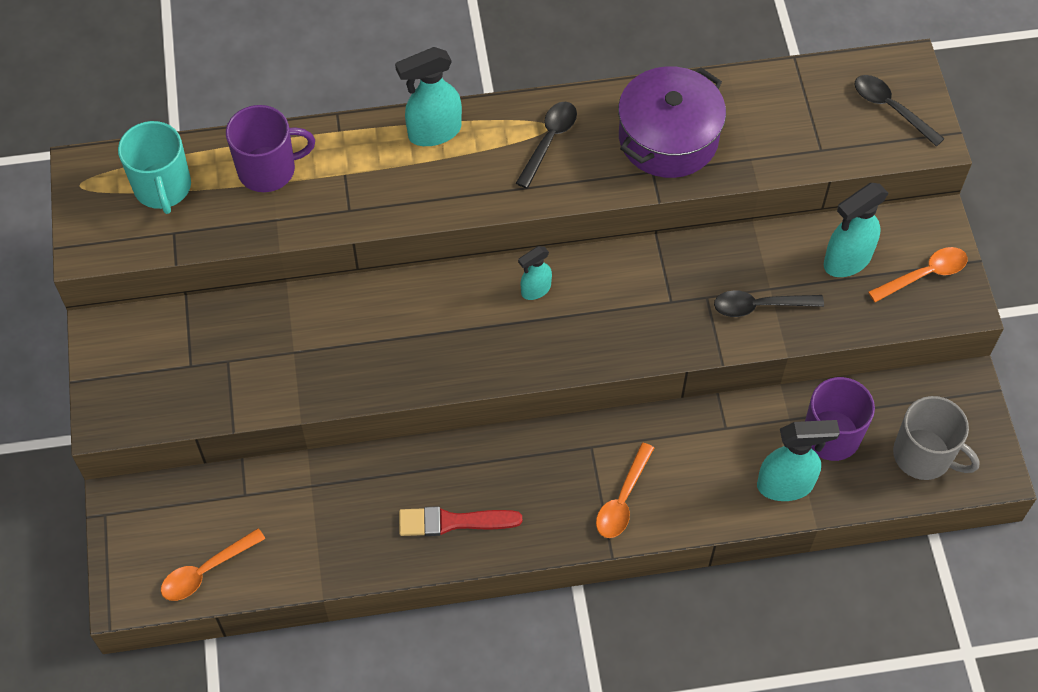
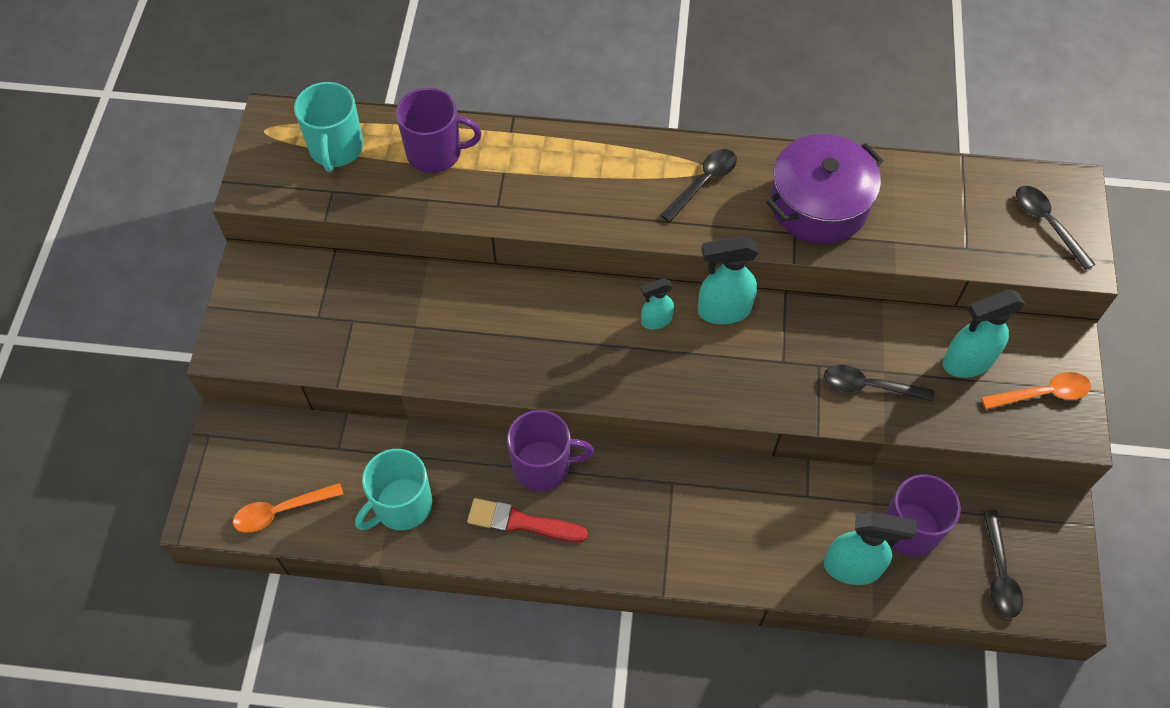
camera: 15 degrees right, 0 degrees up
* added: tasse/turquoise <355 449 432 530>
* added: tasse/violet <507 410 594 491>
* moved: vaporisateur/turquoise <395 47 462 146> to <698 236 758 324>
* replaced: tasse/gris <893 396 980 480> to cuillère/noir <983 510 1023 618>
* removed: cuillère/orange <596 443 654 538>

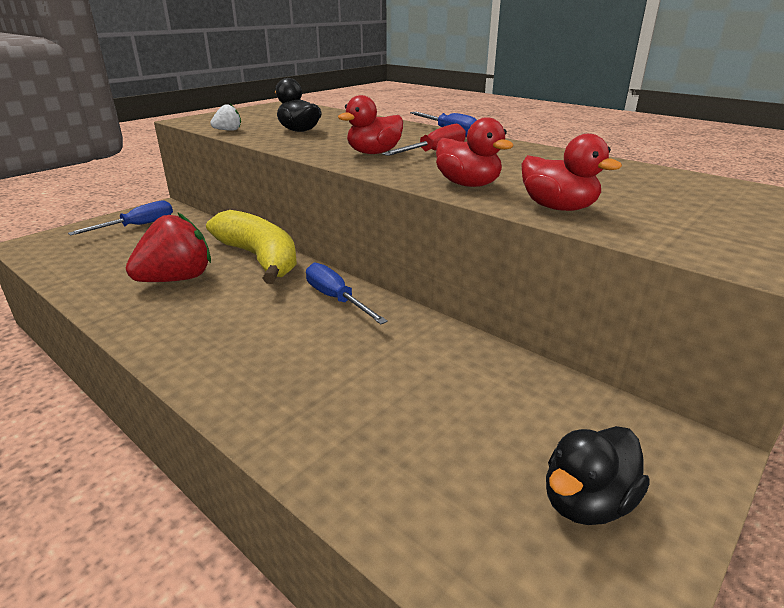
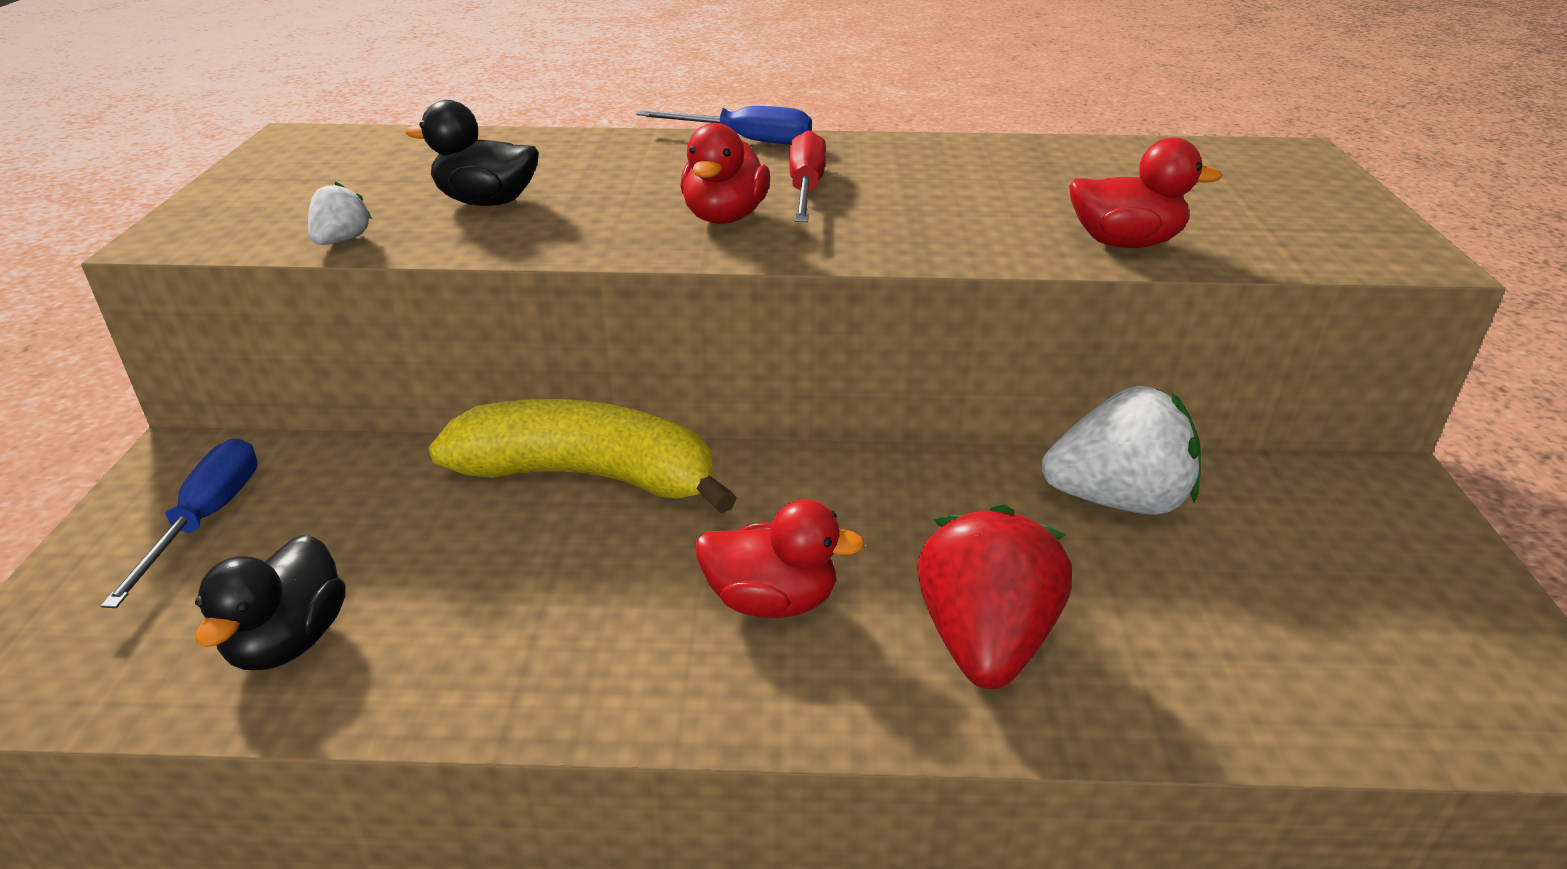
camera: 40 degrees left, 5 degrees up
* moved: canard/noir <546 426 650 525> to <195 534 346 670>
* moved: canard/rouge <436 117 514 187> to <696 499 865 618>
* moved: fraise/rouge <126 212 211 282> to <917 504 1072 689>
* added: fraise/blanc <1042 386 1201 515>
* removed: tournevis/bleu <306 263 388 324>

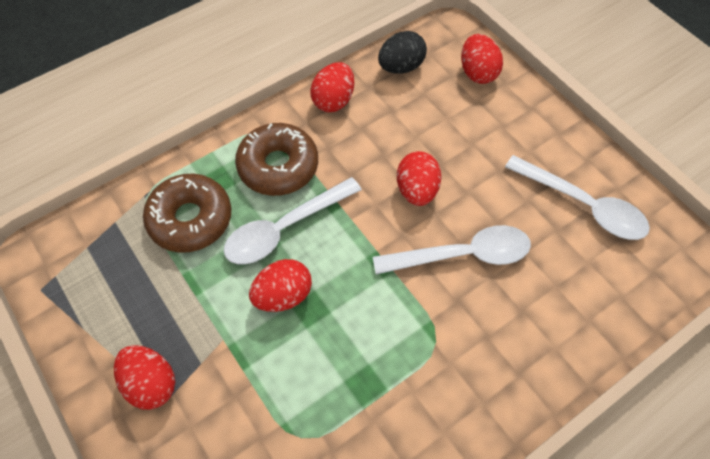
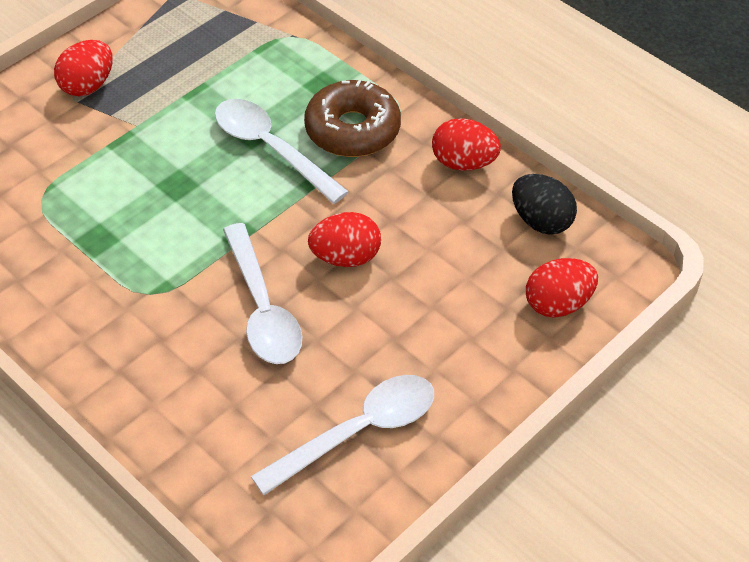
camera: 80 degrees right, 10 degrees down
* turned: cuillère/blanc <505 155 650 240> = <251 375 434 495> 150 degrees counterclockwise
* removed: beignet/marron <143 174 232 253>
* removed: œuf/rouge <249 259 312 312>

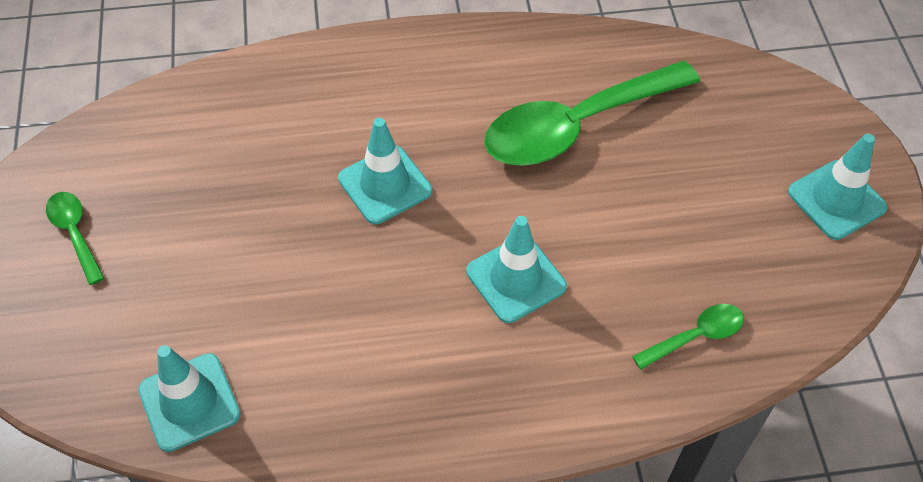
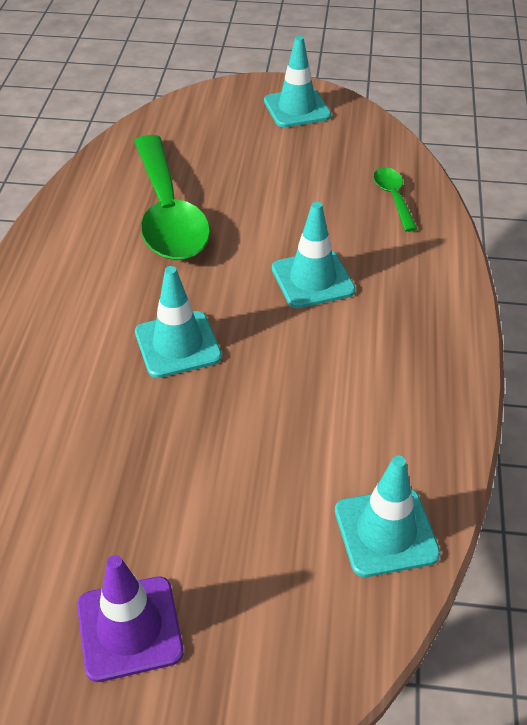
camera: 75 degrees left, 10 degrees down
* replaced: cuillère/vert <46 192 104 285> to cône de chantier/violet <77 555 184 682>

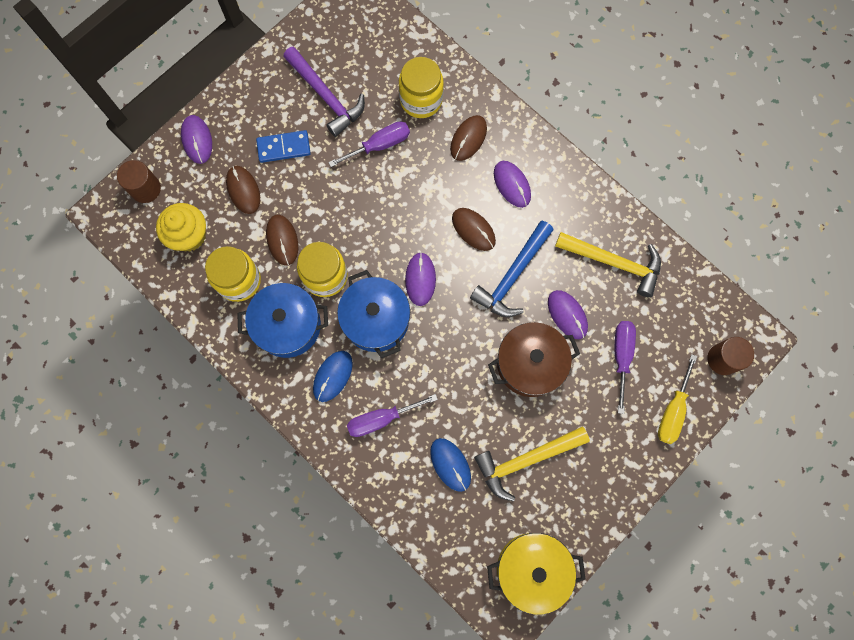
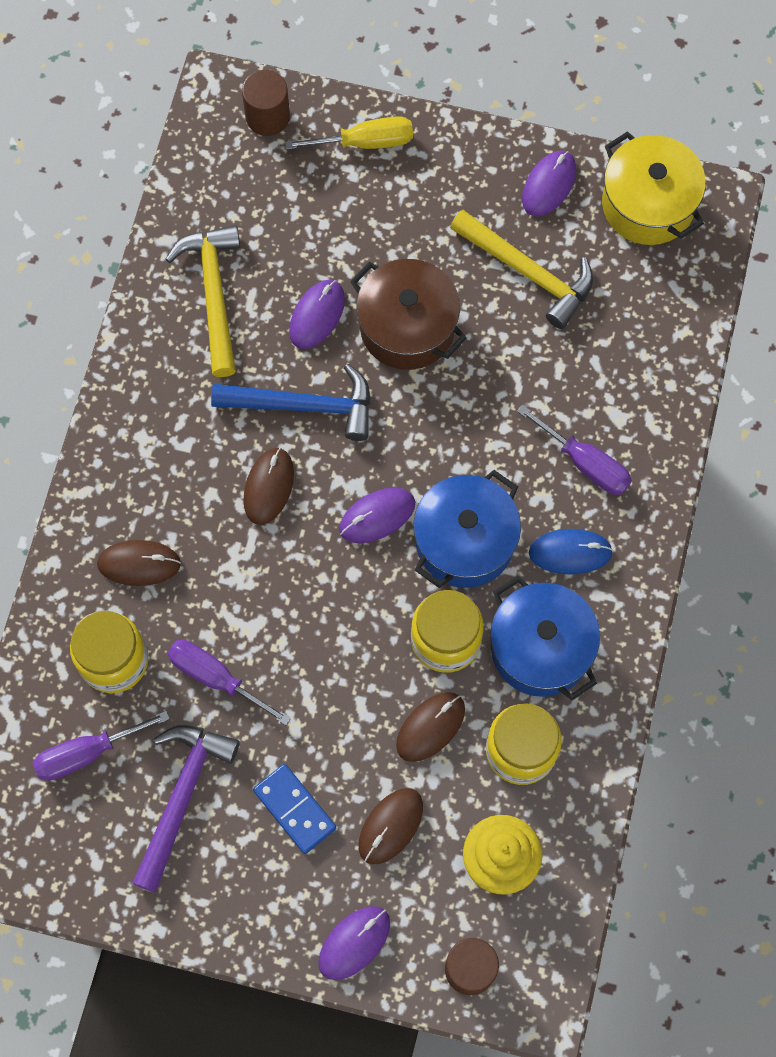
camera: 120 degrees left, 5 degrees down
* moved: tournevis/violet <615 321 636 414> to <33 711 170 781>
* moved: souris/violet <494 161 531 208> to <522 151 576 216>
* removed: souris/bleu <430 438 471 492>

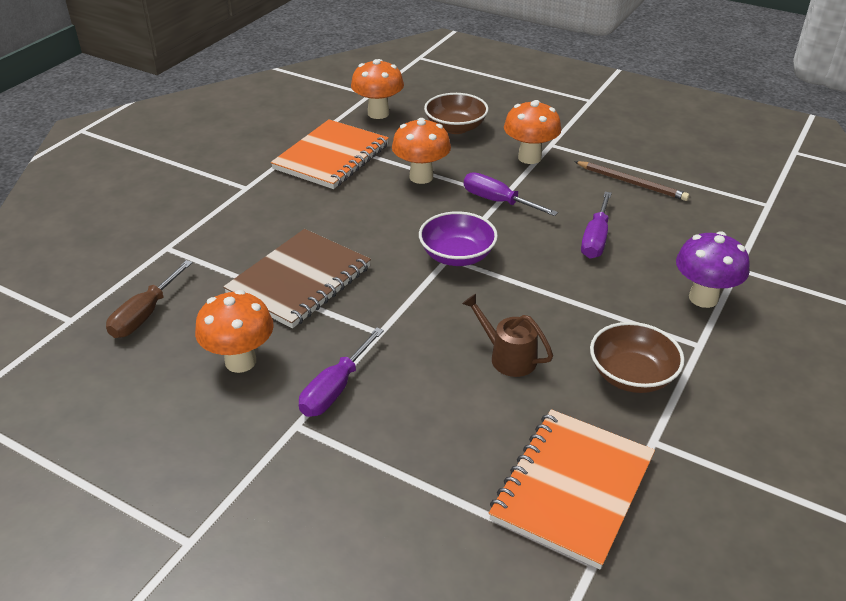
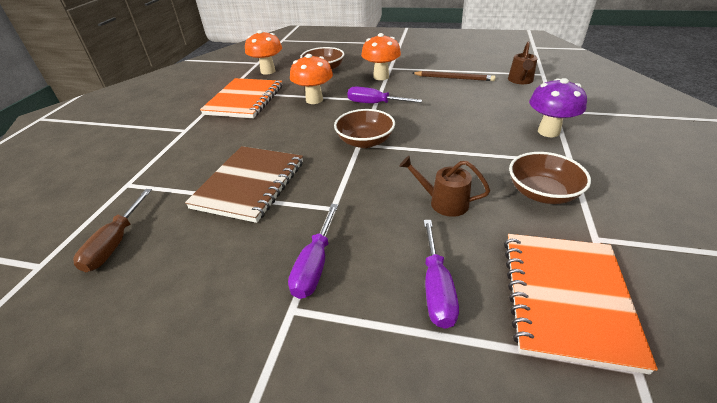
camera: 15 degrees left, 0 degrees up
* recoloured: bol/violet <419 211 498 266> to bol/marron <334 109 395 148>
* moved: tournevis/violet <581 192 612 259> to <423 220 459 329>
* added: arrosoir/marron <508 41 537 84>
* removed: champignon/orange <195 290 274 373>

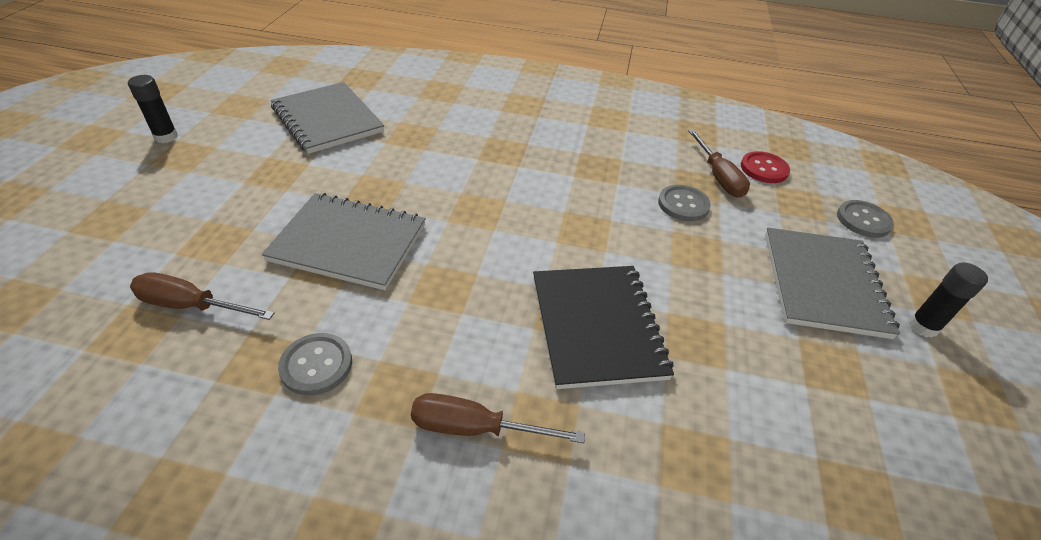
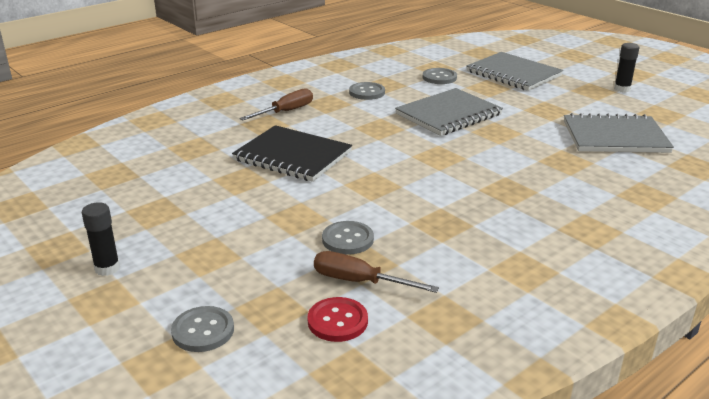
camera: 130 degrees right, 15 degrees down
* replaced: tournevis/marron <130 272 274 320> to bouton/gris <423 68 457 84>
* moved: carnet/gris <765 228 900 339> to <467 52 563 91>

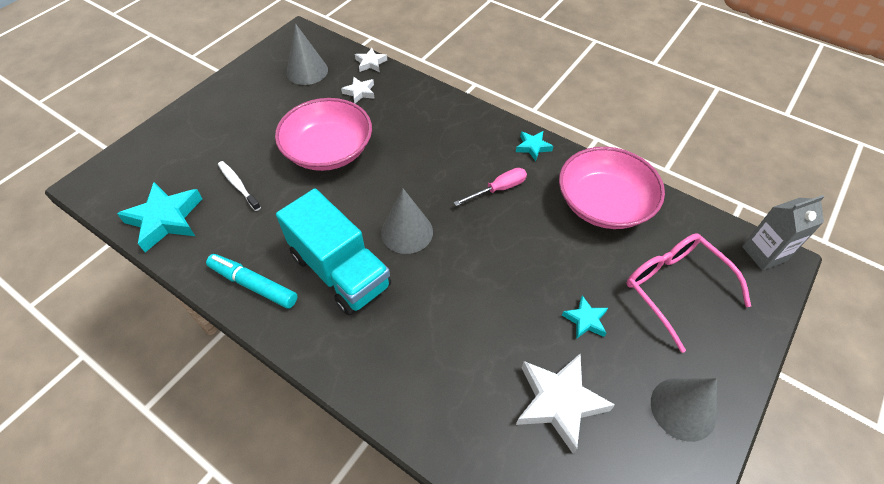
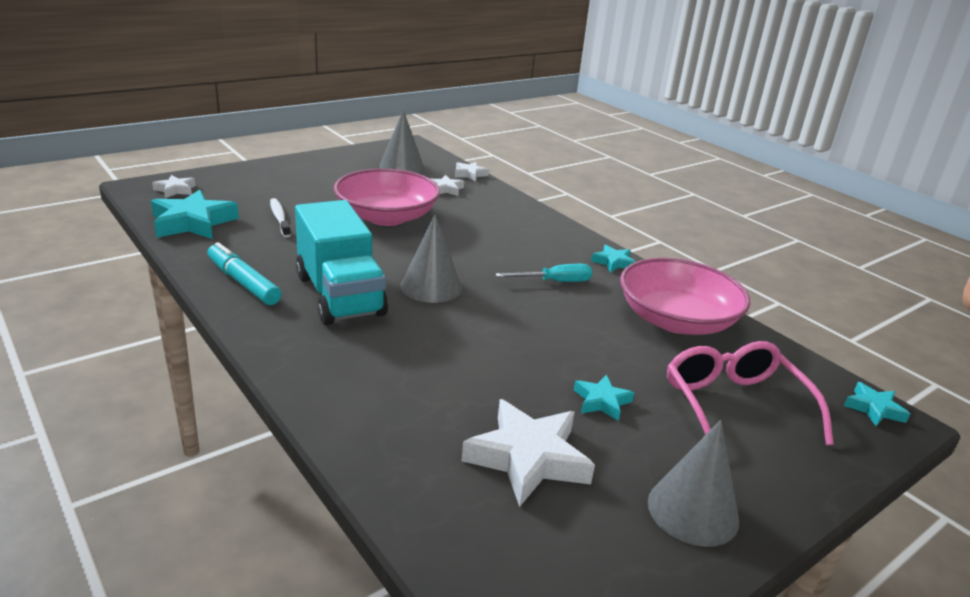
camera: 15 degrees right, 25 degrees down
* added: étoile/blanc <152 175 196 198>
* recoloured: tournevis/rose <454 168 527 206> to tournevis/turquoise <496 264 592 282>
* replaced: brique de lait/gris <742 195 825 271> to étoile/turquoise <844 382 910 426>

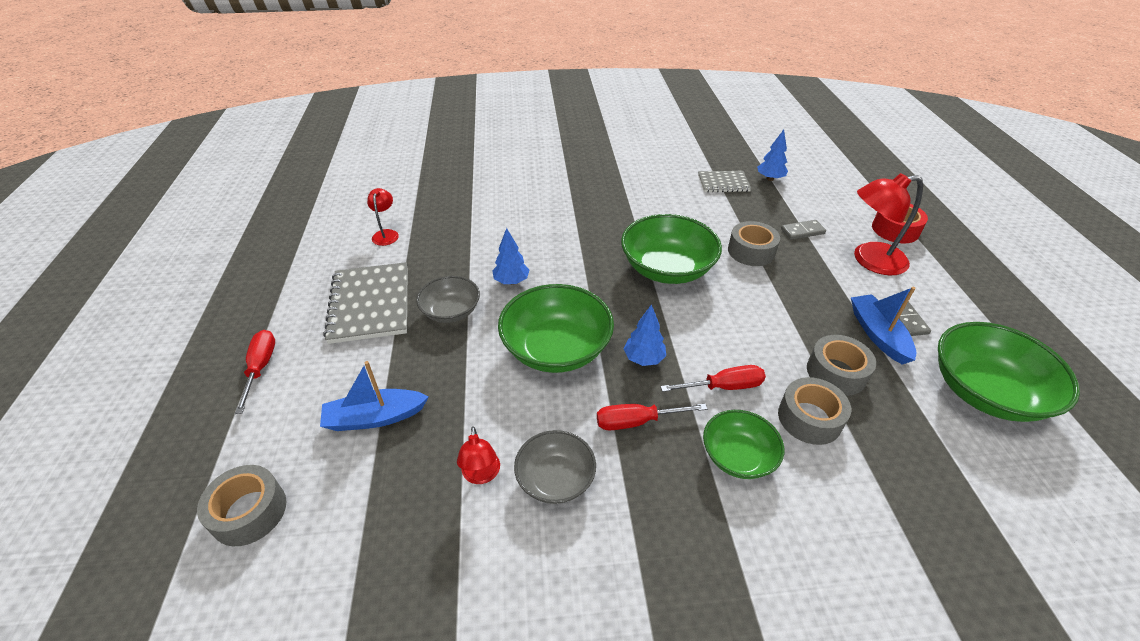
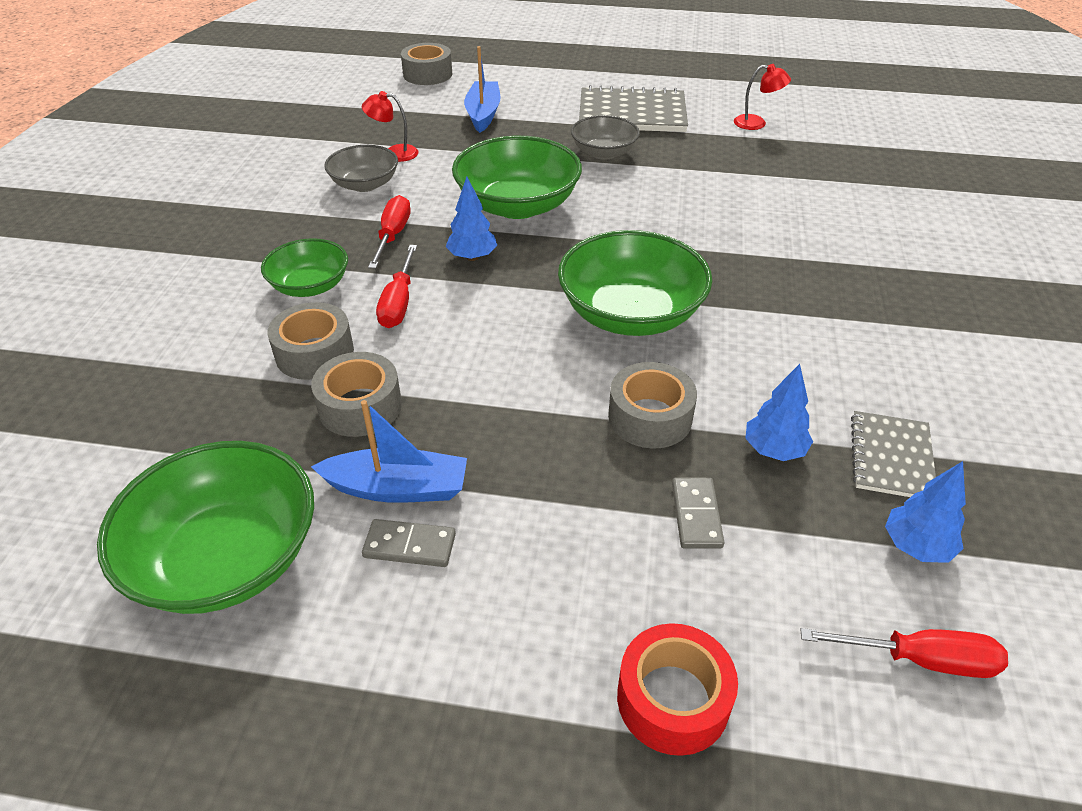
camera: 105 degrees right, 0 degrees up
* moved: arbre/bleu <492 228 529 284> to <745 364 813 461>
* moved: tournevis/rouge <235 330 275 414> to <800 628 1008 678>
* removed: lampe/rouge <854 173 923 275>

